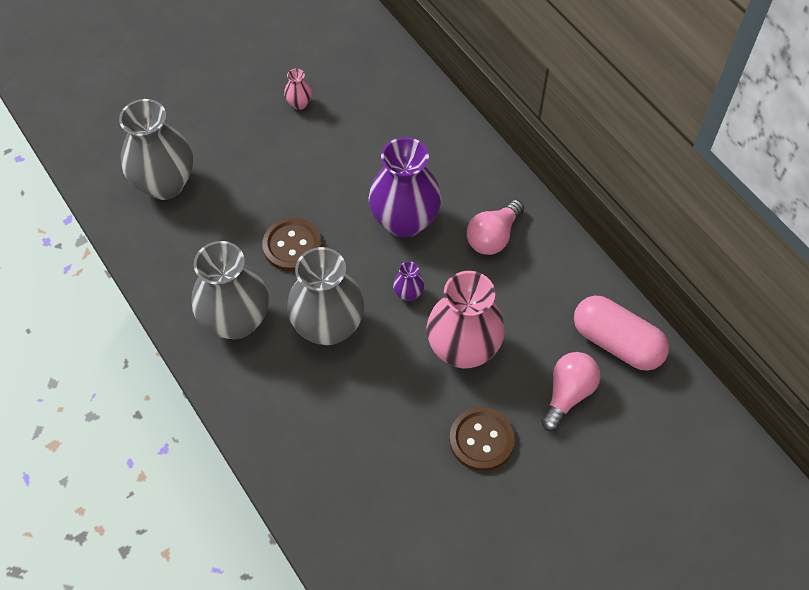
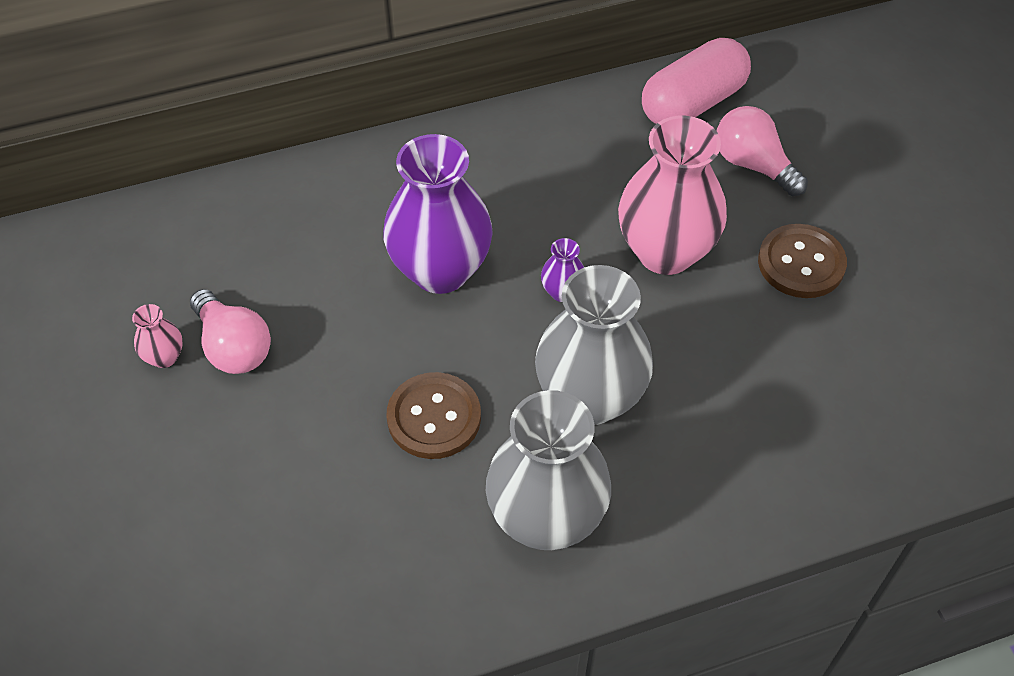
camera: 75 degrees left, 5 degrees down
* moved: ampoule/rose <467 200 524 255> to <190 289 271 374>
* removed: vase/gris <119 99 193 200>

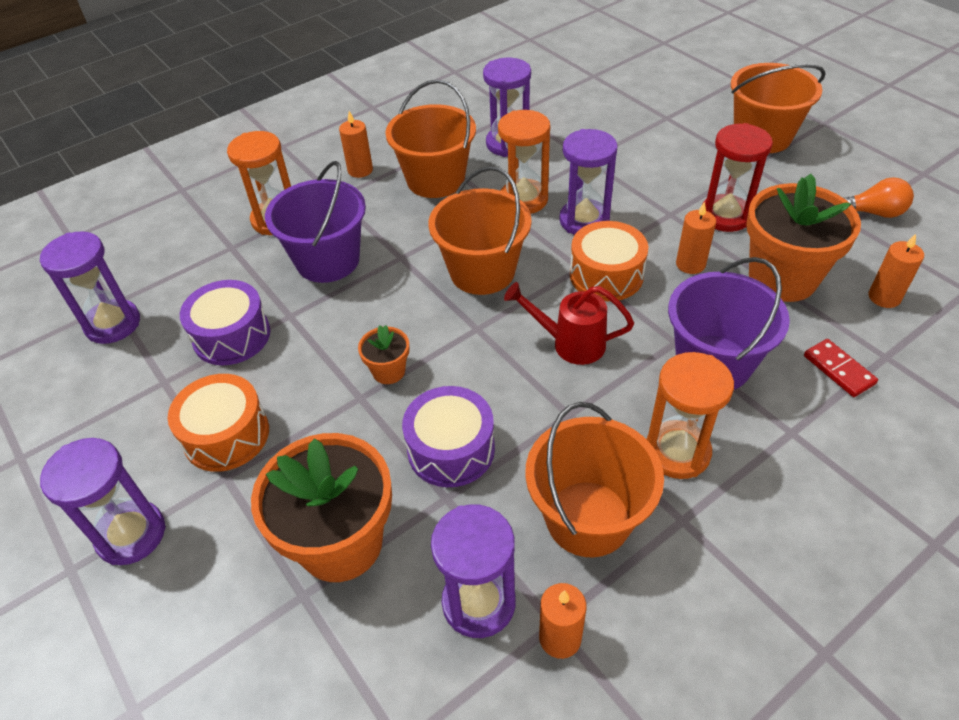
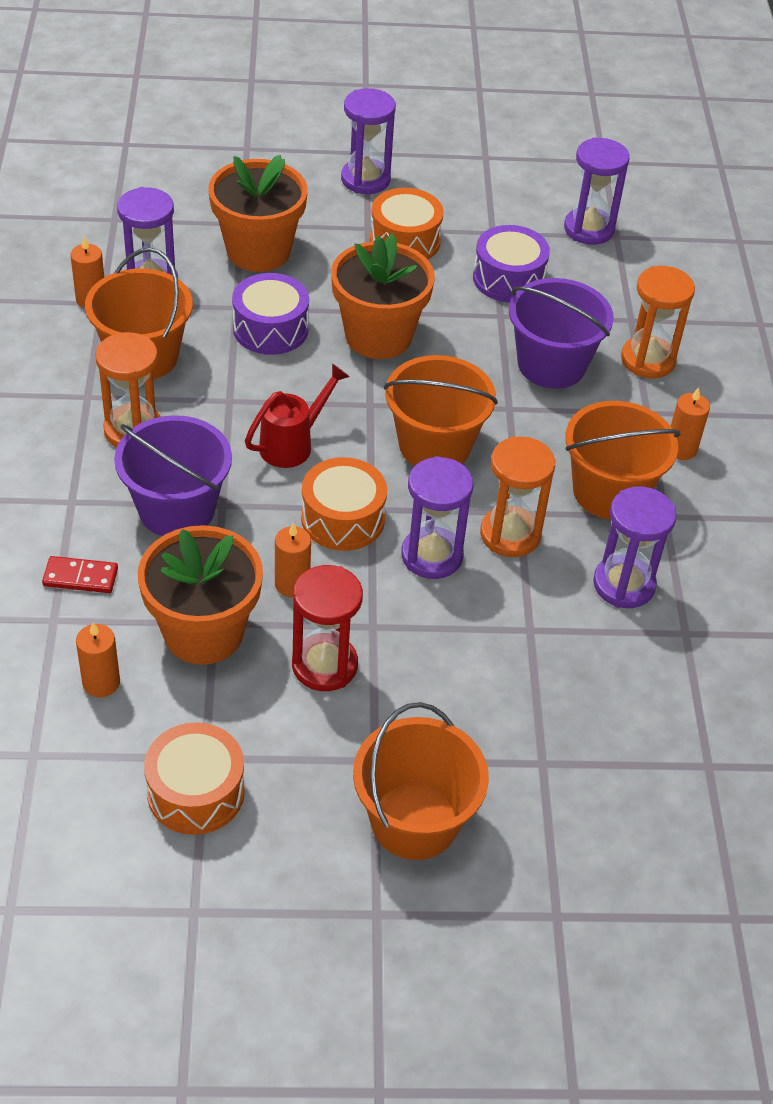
camera: 120 degrees right, 0 degrees up
* replaced: ampoule/orange <844 177 914 218> to tambour/orange <144 722 245 835>
* resized: pot de fleurs/orange <358 325 409 384> = <331 234 435 359> x2.16

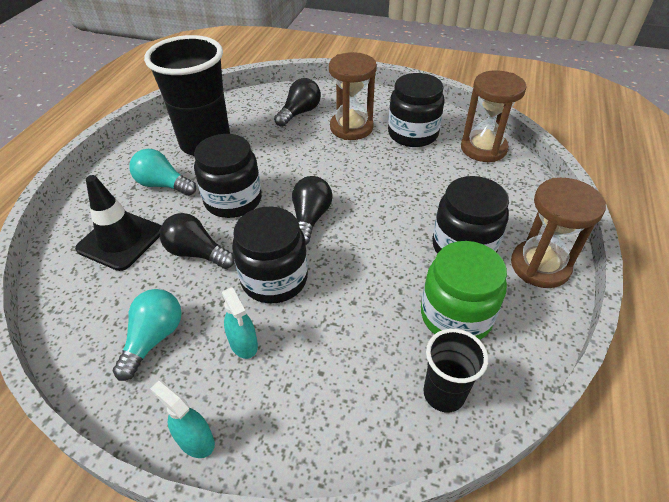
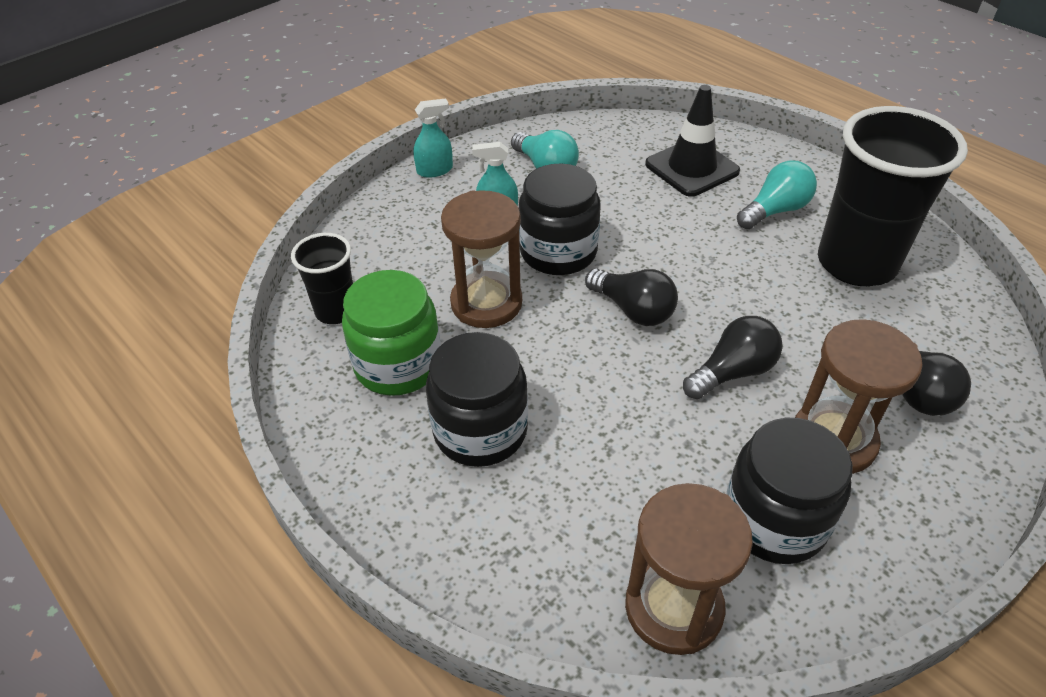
camera: 120 degrees right, 0 degrees up
* moved: sablier/marron <511 178 606 288> to <441 190 522 328>
* moved: ampoule/noir <160 213 235 269> to <683 316 783 399>
* removed: bocal/noir <194 134 262 218>

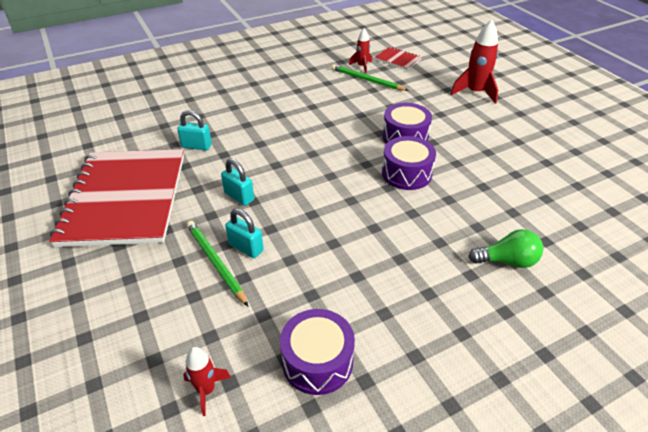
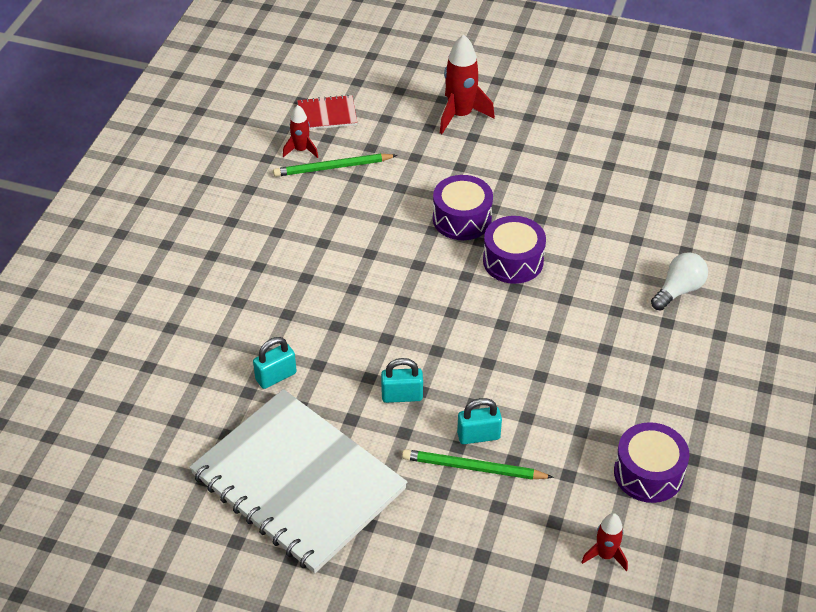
camera: 45 degrees left, 5 degrees up
* recoloured: carnet/rouge <49 149 184 247> to carnet/blanc <189 389 407 573>
* recoloured: ampoule/vert <469 229 543 268> to ampoule/blanc <651 252 708 311>

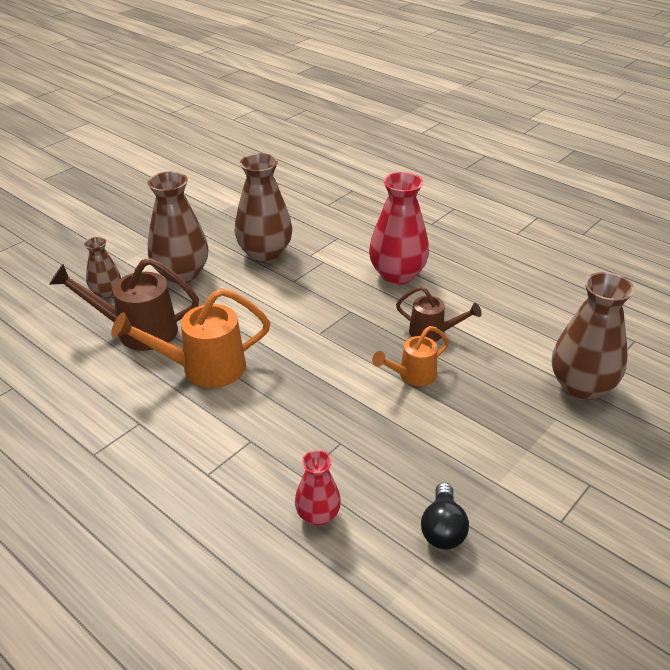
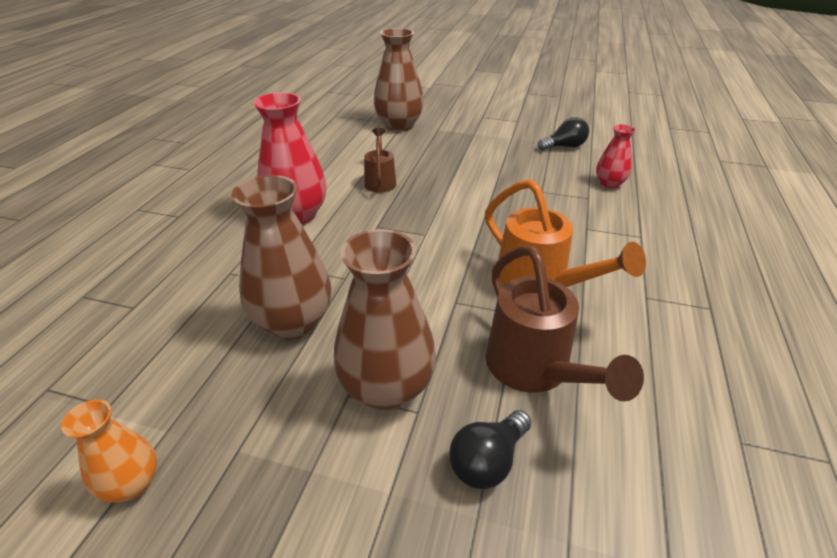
camera: 115 degrees left, 0 degrees up
* added: vase/orange <61 399 157 503>
* replaced: vase/marron <84 237 121 298> to ampoule/noir <449 410 531 489>
* removed: arrosoir/orange <372 326 449 386>

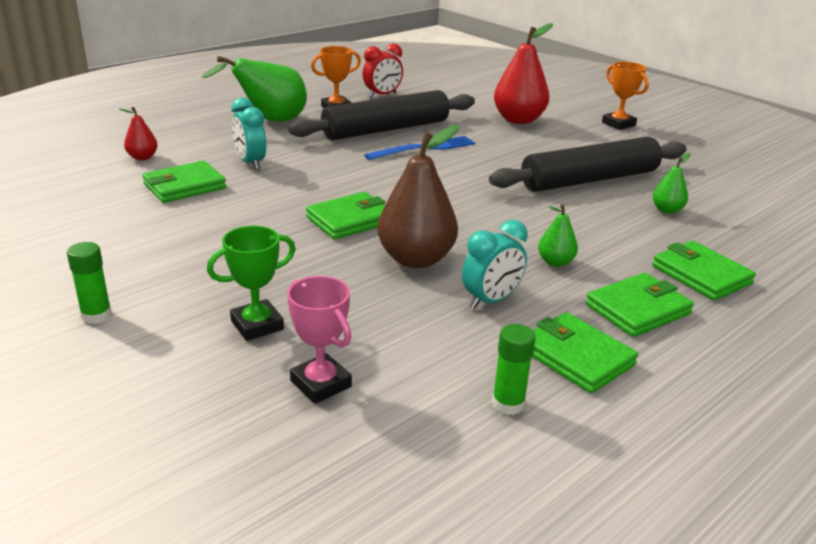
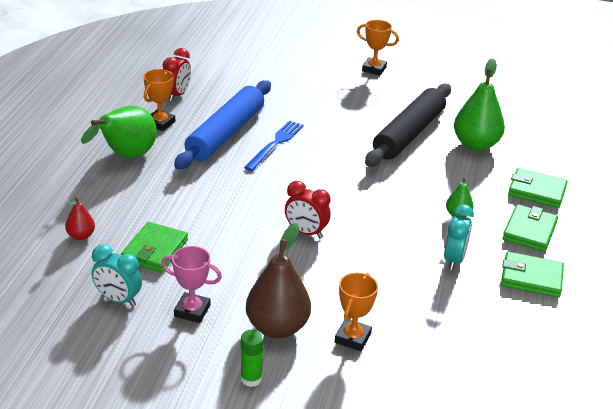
camera: 35 degrees left, 5 degrees up
* moved: réveil/turquoise <231 98 266 170> to <92 244 142 307>
* moved: trophée/rose <287 276 352 404> to <161 246 222 323>
* recoloured: rouleau à pâtisserie/noir <288 90 475 140> to rouleau à pâtisserie/bleu <174 80 271 170>
* moved: poire/marron <378 125 459 268> to <246 223 311 338>
* replaced: portefeuille/vert <306 192 386 239> to réveil/rouge <285 181 331 239>
* recoloured: trophée/vert <207 226 296 341> to trophée/orange <335 273 378 351>
* resized: poire/vert <652 153 691 214> = <454 58 505 151> x2.03
* removed: bâton de colle/vert <492 324 536 415>
* removed: poire/rouge <494 23 553 124>

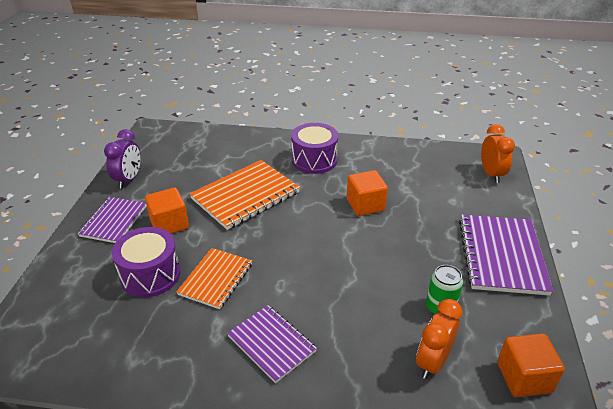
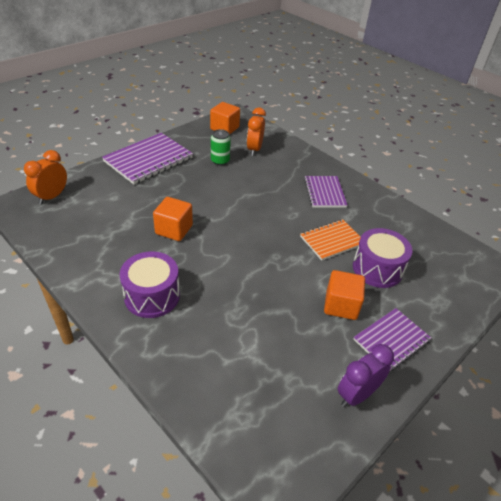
camera: 145 degrees left, 5 degrees up
* turned: réveil/orange <416 299 462 379> = <247 107 266 156> 120 degrees clockwise
* removed: carnet/orange <190 160 300 230>

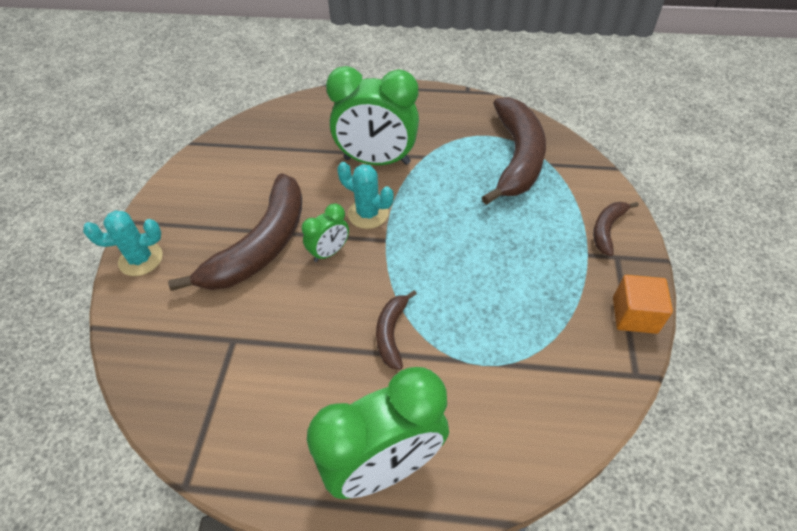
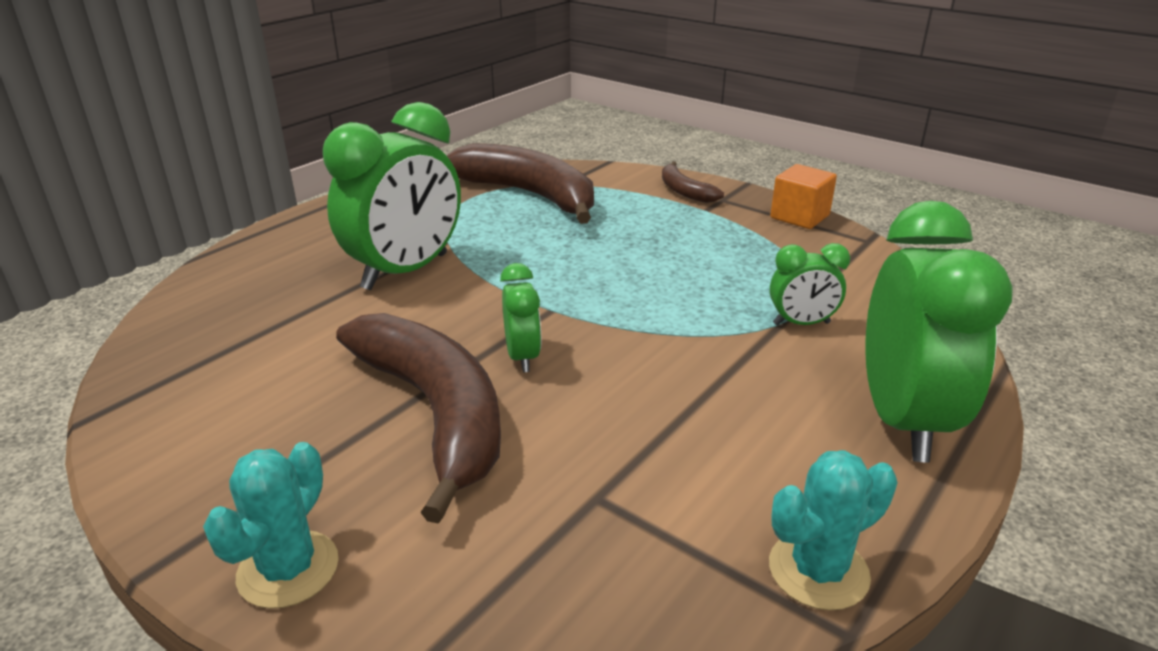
camera: 60 degrees left, 20 degrees down
* moved: cactus/turquoise <337 162 394 229> to <769 450 898 610>
* added: réveil/vert <770 243 850 325>
* removed: banane/marron <376 290 417 370>

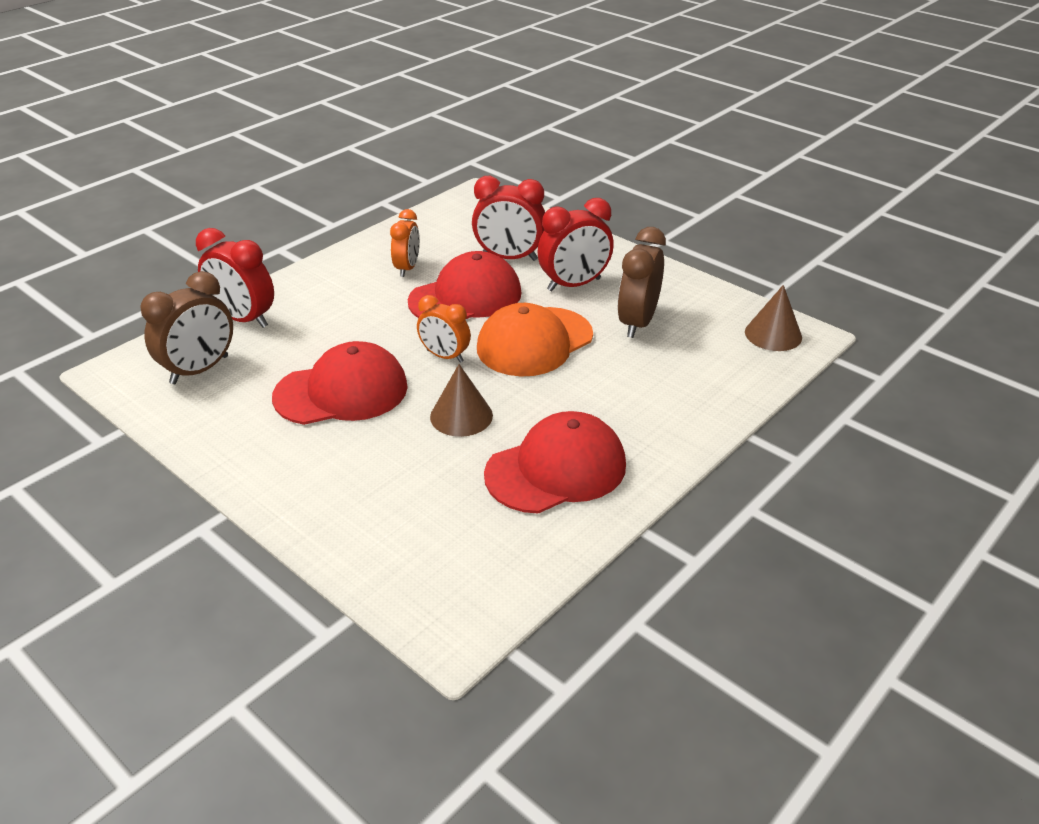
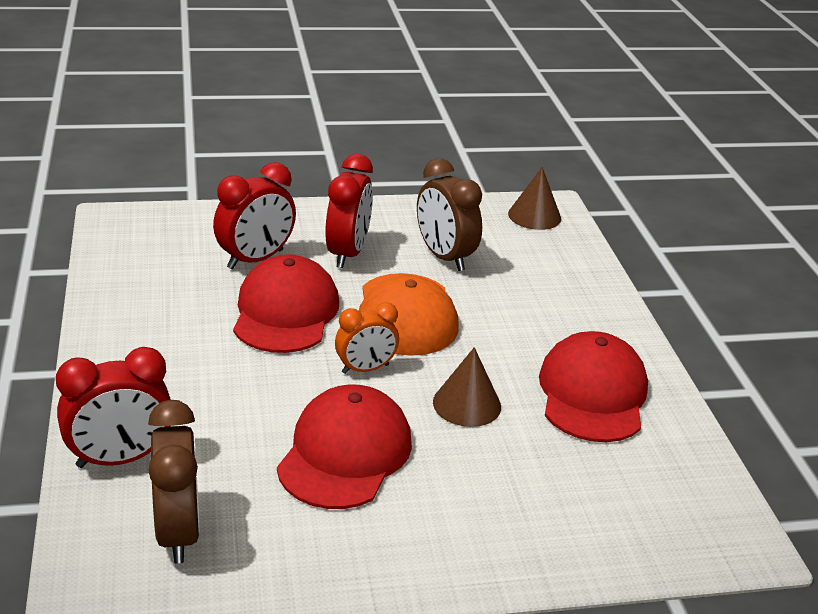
camera: 55 degrees left, 5 degrees down
* removed: réveil/orange <390 209 420 277>

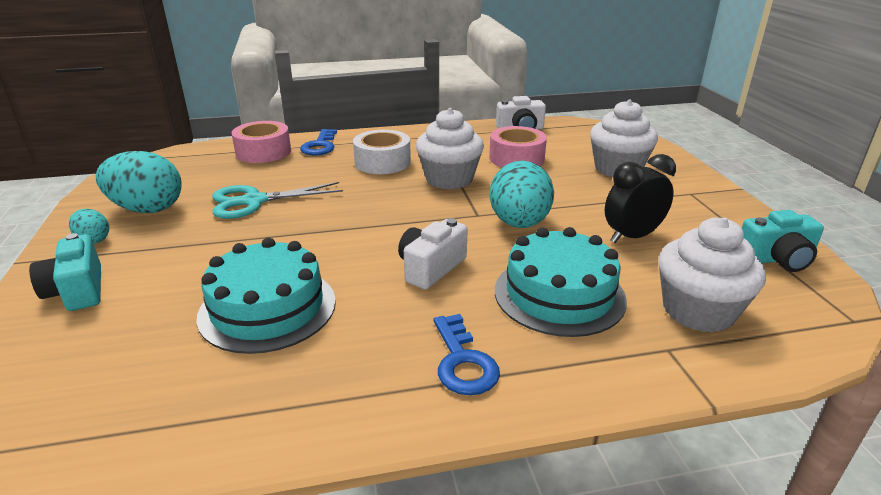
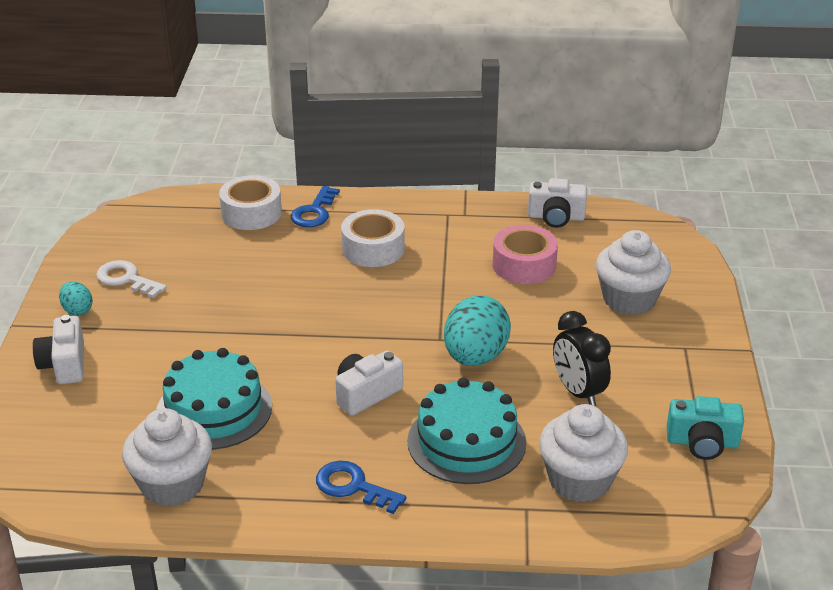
camera: 15 degrees right, 5 degrees up
* recoloured: appareil photo/turquoise <29 233 101 311> to appareil photo/blanc <33 315 84 384>
* replaced: œuf/turquoise <96 151 182 213> to clé/blanc <96 260 167 298>
* moved: muffin/blanc <416 108 484 190> to <122 408 212 507>
* recoloured: ruban adhésif/rose <231 121 291 163> to ruban adhésif/blanc <219 175 282 230>
* turned: clé/bleu <434 314 500 395> = <316 460 407 514> 120 degrees clockwise
* turned: réveil/noir <605 154 676 243> = <553 311 611 406> 105 degrees counterclockwise
* removed: ciseaux/turquoise <212 182 343 219>

